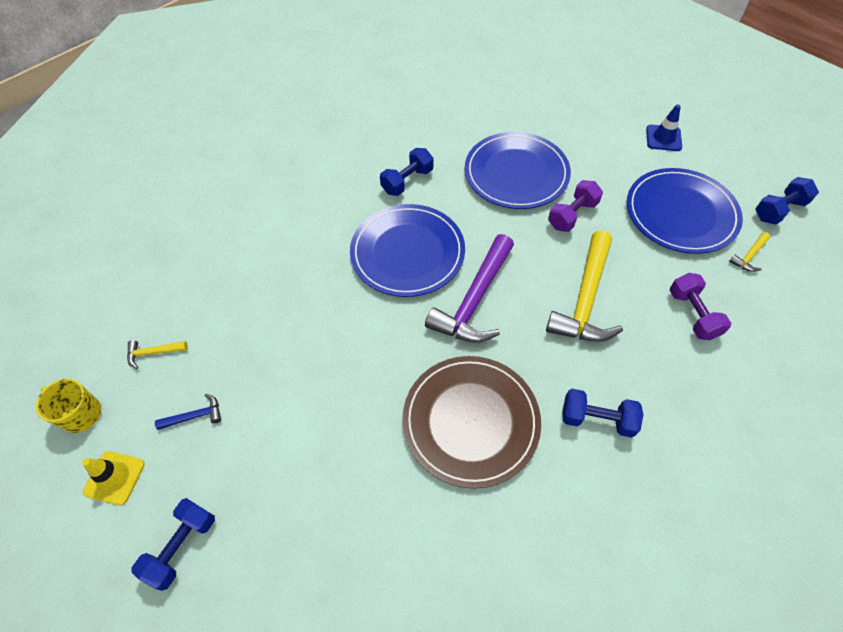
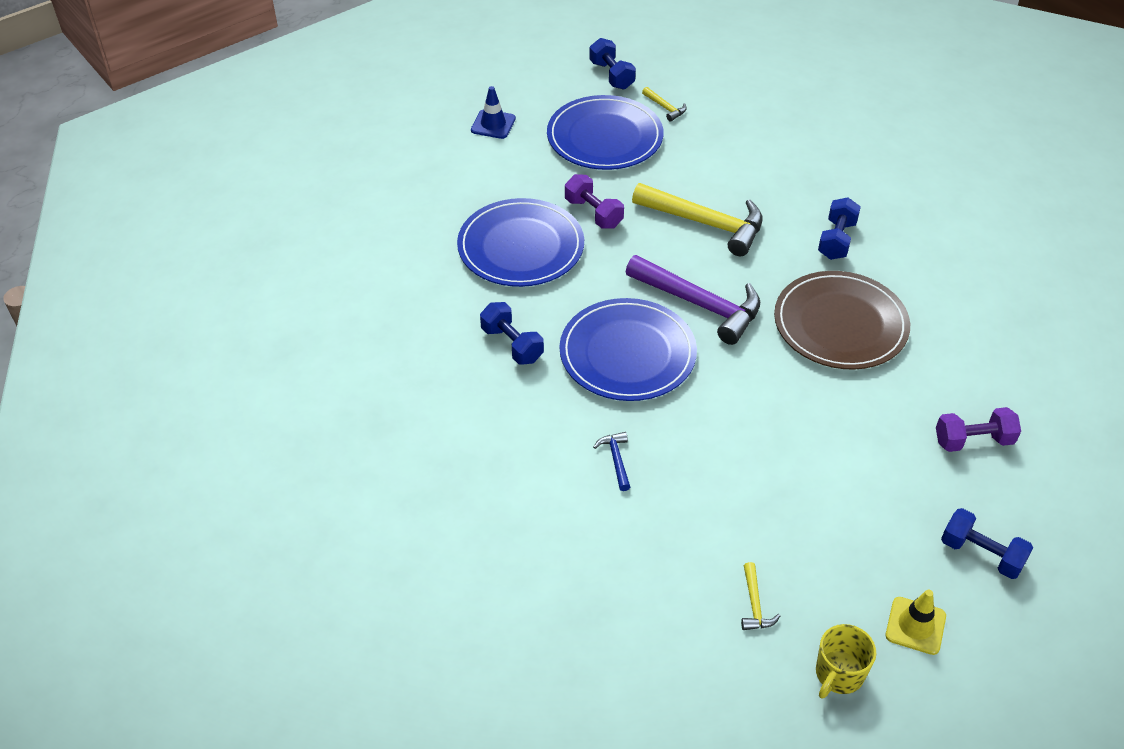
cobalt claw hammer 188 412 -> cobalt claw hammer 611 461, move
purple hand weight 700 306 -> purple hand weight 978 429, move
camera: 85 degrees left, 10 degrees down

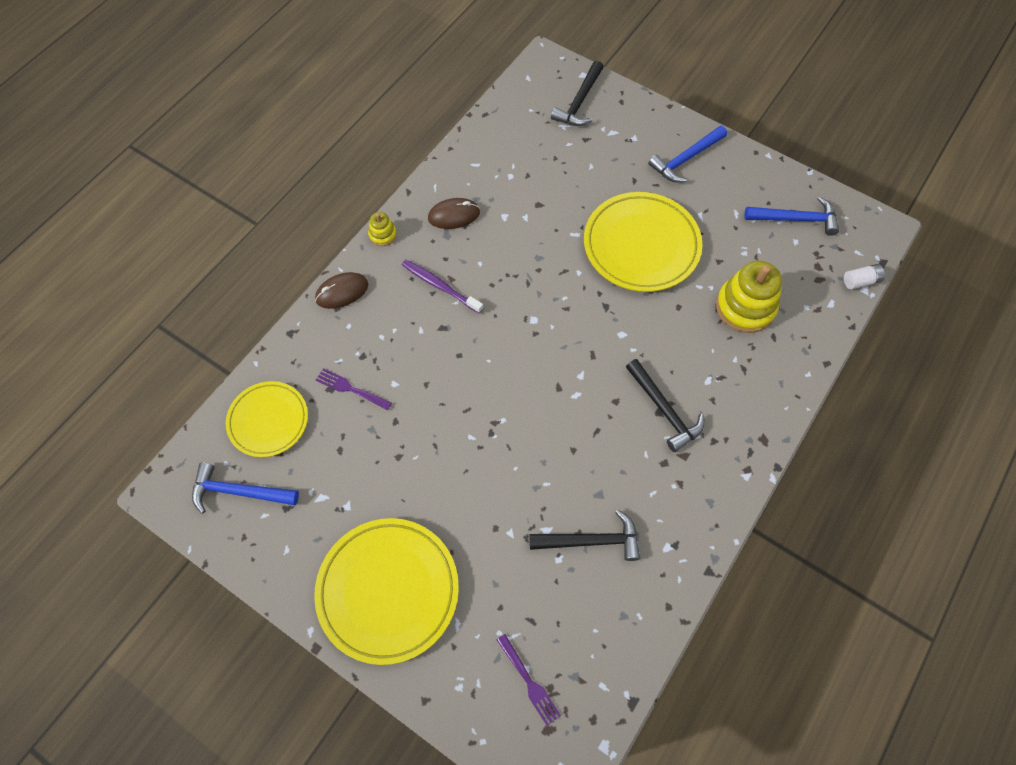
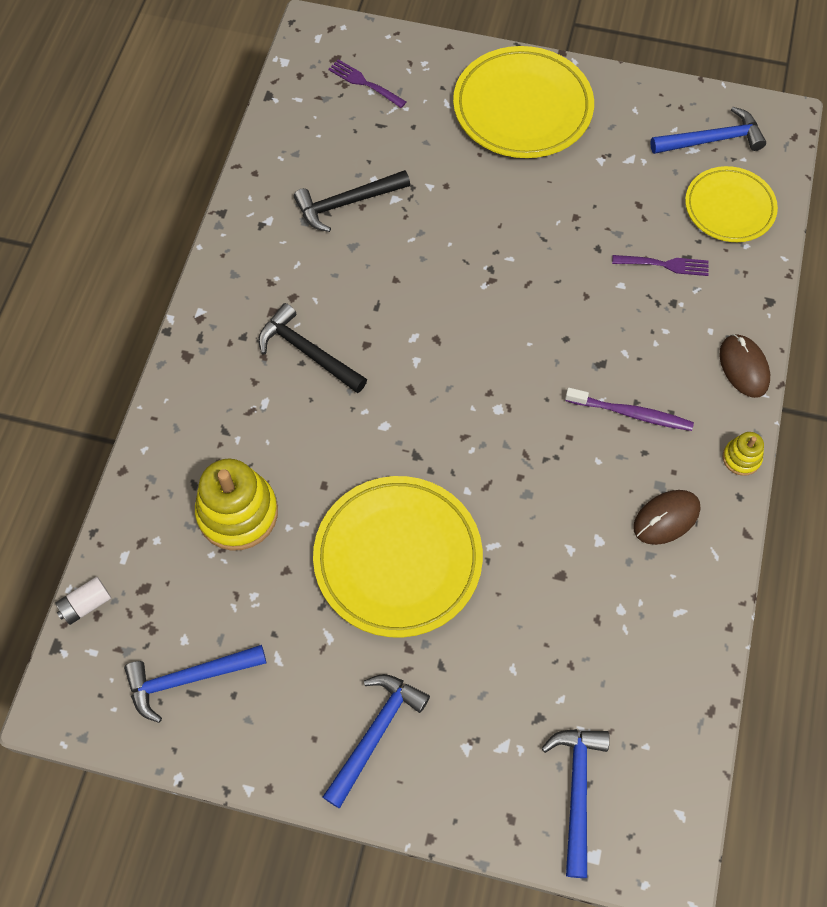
dark brown computer mouse 341 290 -> dark brown computer mouse 745 366, 60 degrees counterclockwise
jet-black claw hammer 577 93 -> cobalt claw hammer 575 803
camera: 160 degrees right, 0 degrees up

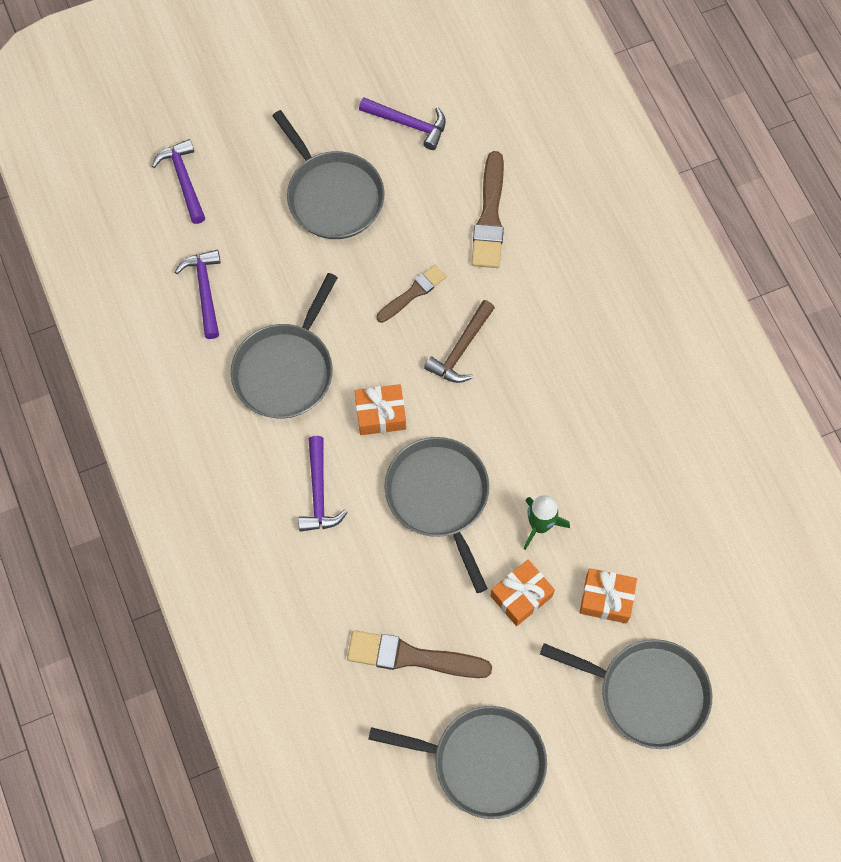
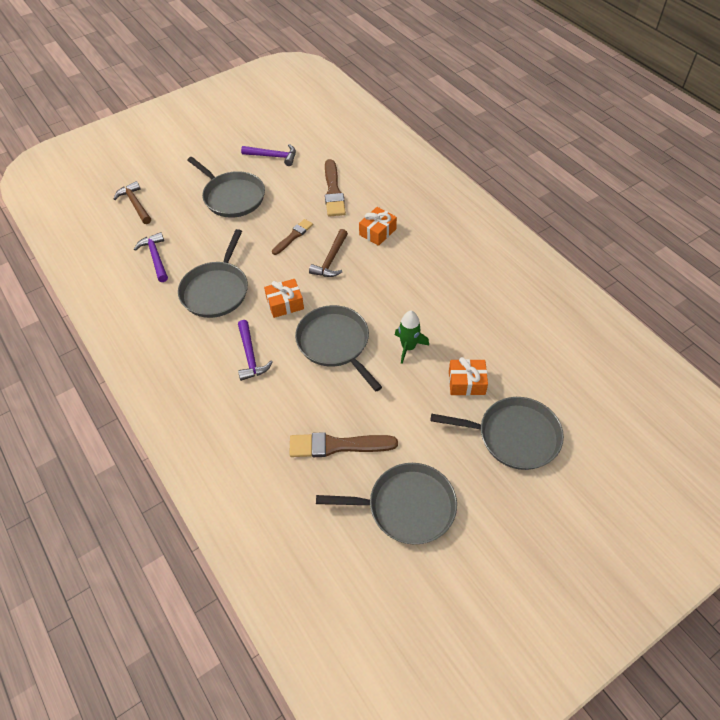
purple claw hammer 178 181 -> dark brown claw hammer 132 202
orange gift 522 593 -> orange gift 378 226, move
camera: 10 degrees left, 15 degrees down

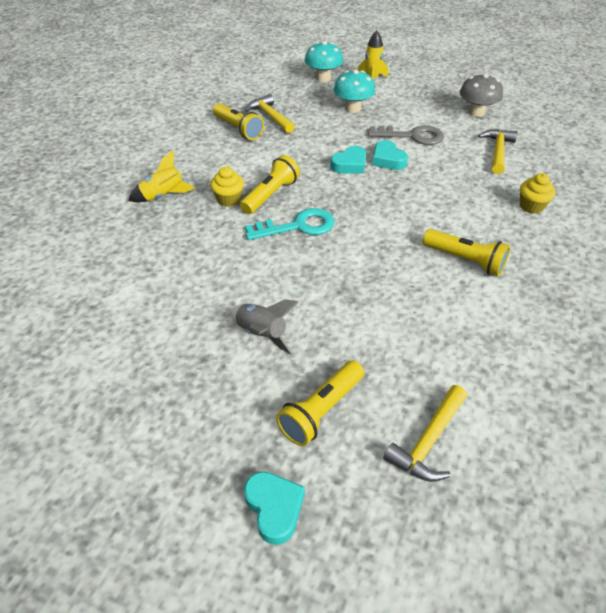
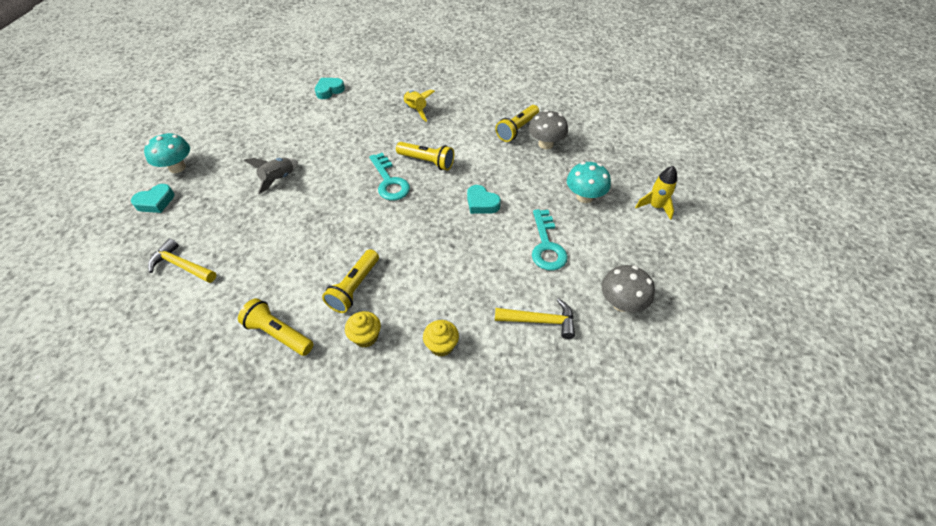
bright yellow cupcake 227 187 -> bright yellow cupcake 363 329, move
bright yellow claw hammer 270 113 -> ash-grey fungus 548 129
bright yellow pocket torch 320 403 -> bright yellow pocket torch 276 327, move
aqua fungus 324 61 -> aqua fungus 167 153, move
ash-grey latchkey 406 135 -> aqua latchkey 550 240
aqua love heart 390 155 -> aqua love heart 330 88, move
camera: 80 degrees right, 5 degrees up

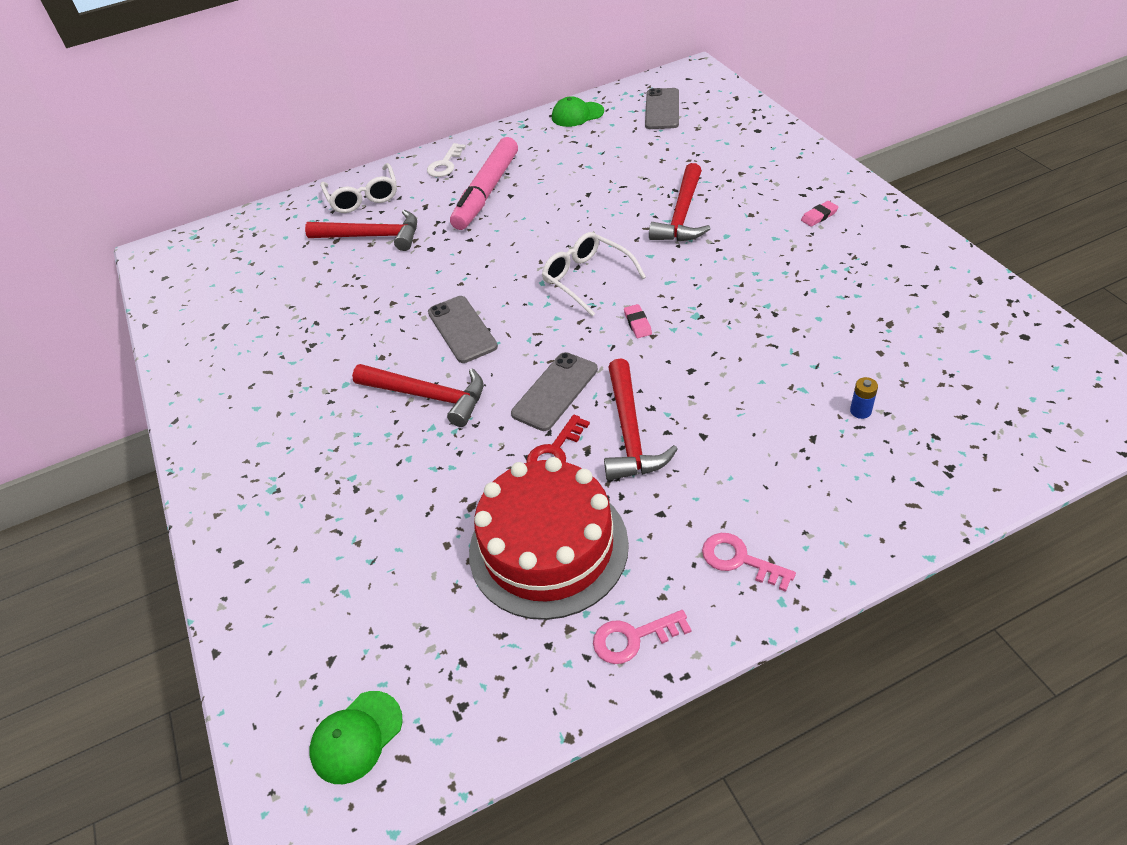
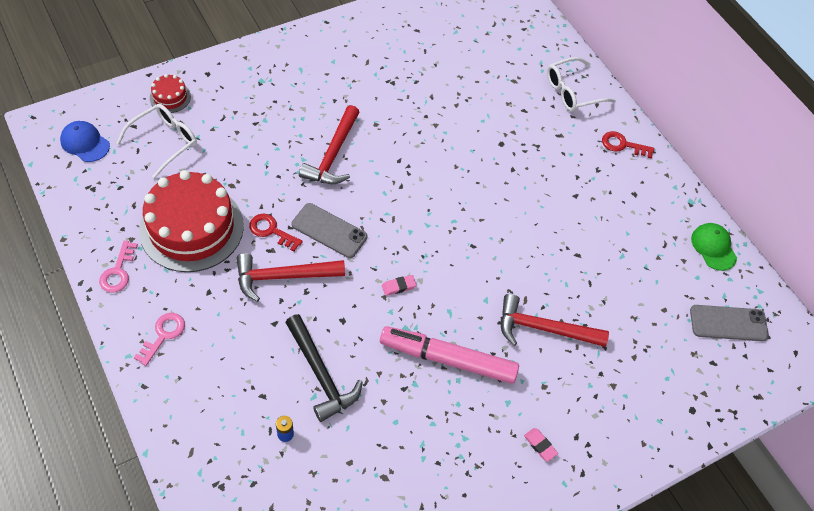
scarlet claw hammer 361 230 -> none
leaf-green peaked cap 356 737 -> cobalt peaked cap 85 141
snow-white latchkey 446 160 -> scarlet latchkey 628 144
ash-grey mobile phone 463 329 -> none
pink marker pen 484 183 -> pink marker pen 449 355, move
snow-white spectacles 594 274 -> snow-white spectacles 156 141, move
pink latchkey 642 637 -> pink latchkey 118 267, 150 degrees counterclockwise
none -> scarlet layer cake 170 93
none -> jet-black claw hammer 324 368
camera: 75 degrees right, 10 degrees up

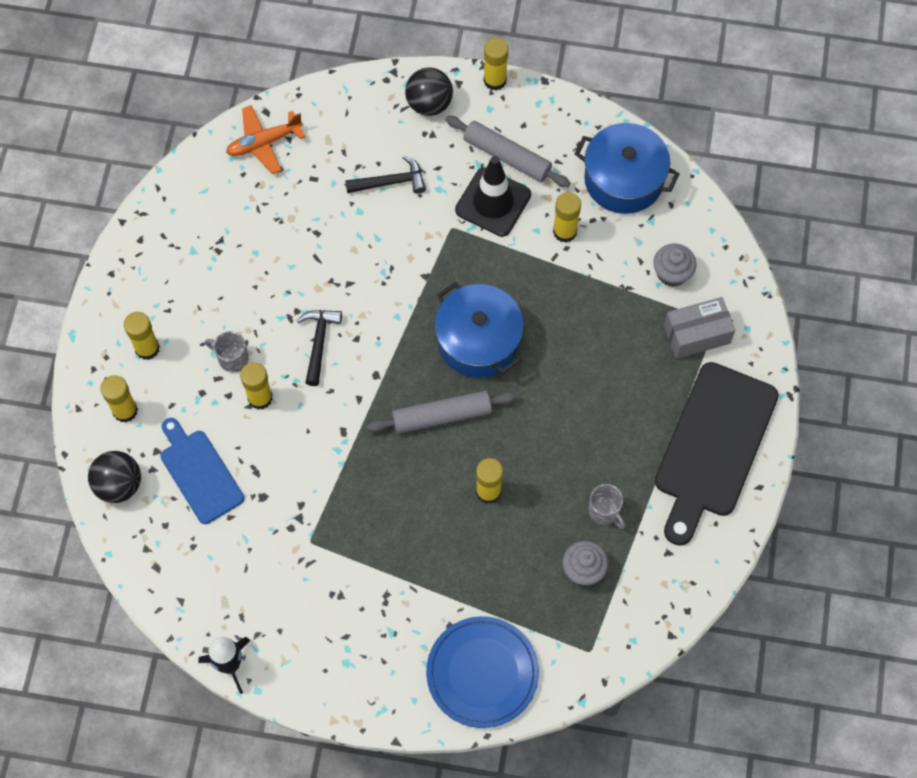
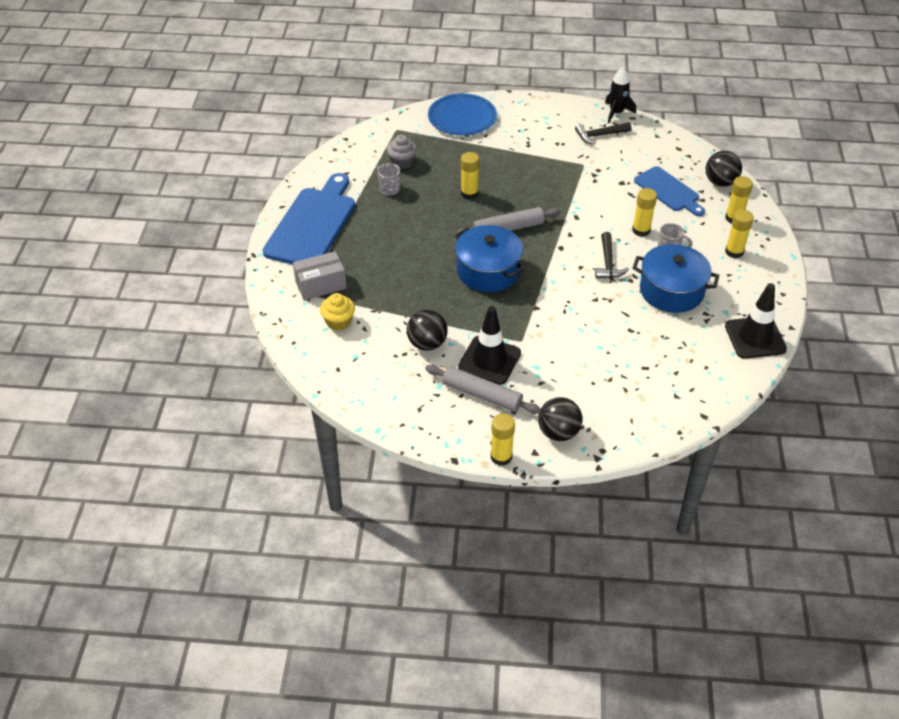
orange aeroplane 265 139 -> none
jet-black claw hammer 385 174 -> jet-black claw hammer 603 133, move
bright yellow glue 567 217 -> jet-black sphere 427 330
cobalt stockpot 627 168 -> cobalt stockpot 676 278, move
ash-grey cupcake 674 265 -> bright yellow cupcake 337 312
jet-black chopping board 717 454 -> cobalt chopping board 309 219
none -> jet-black traffic cone 756 321
camera: 175 degrees right, 20 degrees down

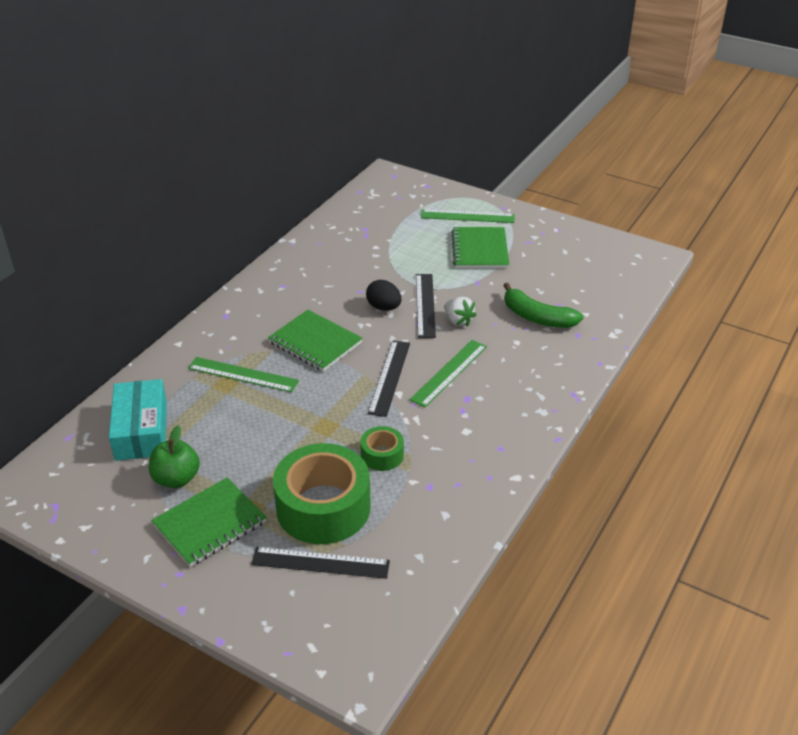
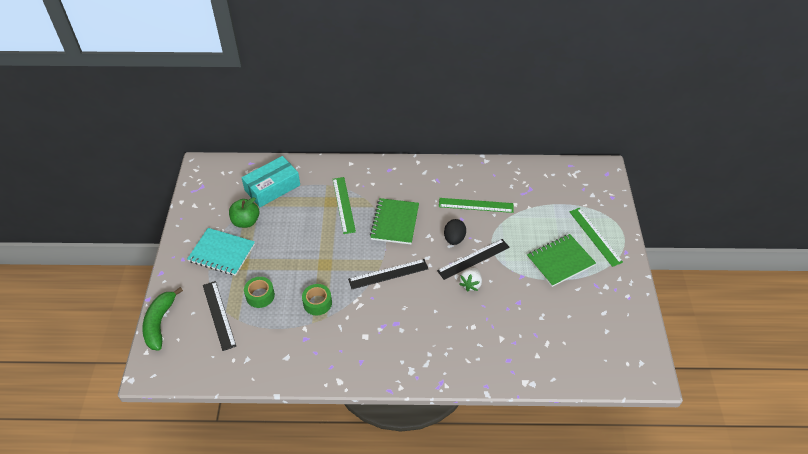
leaf-green notepad 209 522 -> aqua notepad 221 252
leaf-green tape 322 493 -> leaf-green tape 259 292, x0.48
leaf-green straightedge 448 373 -> leaf-green straightedge 476 205, move
leaf-green banana 543 305 -> leaf-green banana 162 319, move
camera: 60 degrees right, 10 degrees up

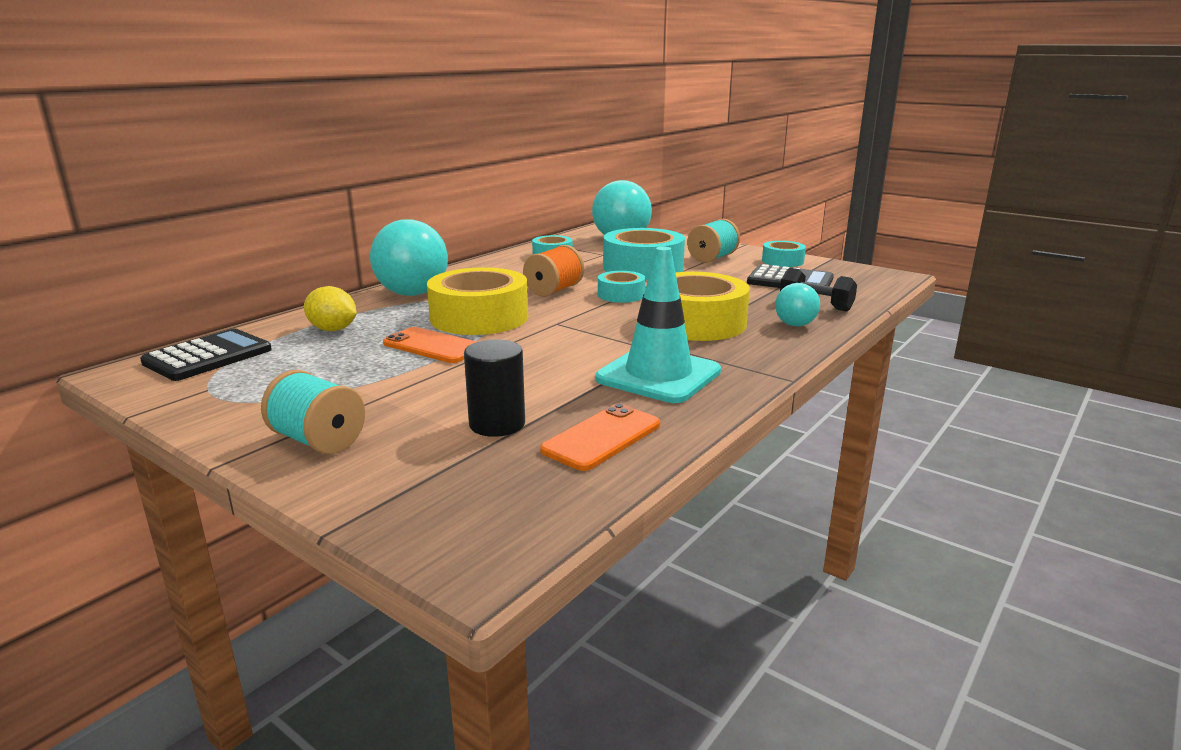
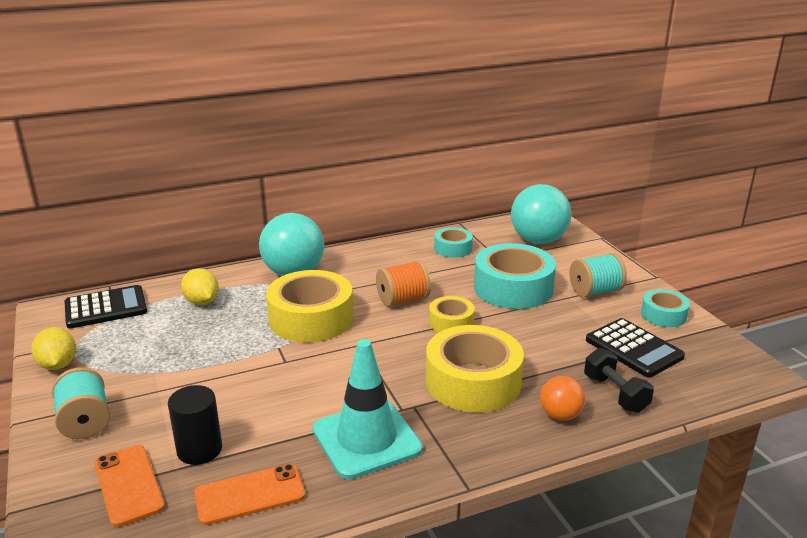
orange mobile phone 430 345 -> orange mobile phone 129 486, move
aqua tape 622 287 -> bright yellow tape 452 314
aqua sphere 797 305 -> orange sphere 562 398
none -> bright yellow lemon 53 348
camera: 30 degrees right, 5 degrees up

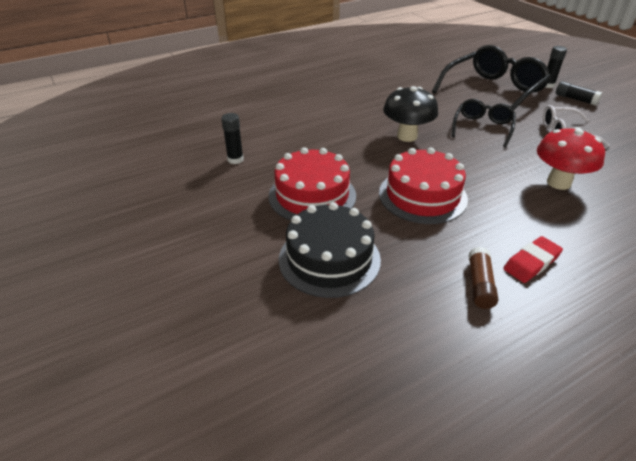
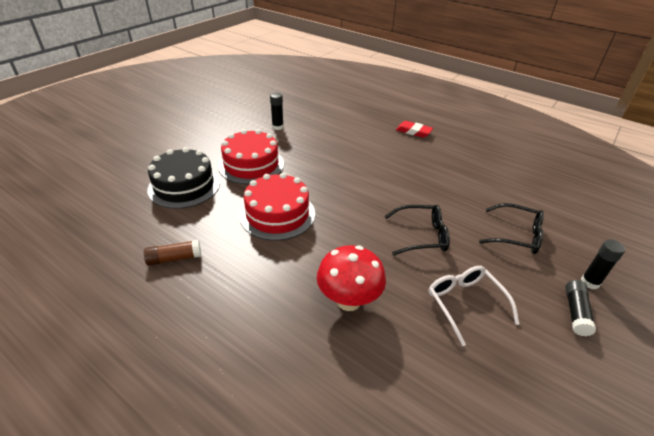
jet-black fungus 410 114 -> none
jet-black spectacles 491 77 -> jet-black spectacles 511 228, x0.57
scarlet pencil eraser 533 259 -> scarlet pencil eraser 414 129, move
camera: 65 degrees right, 0 degrees up

